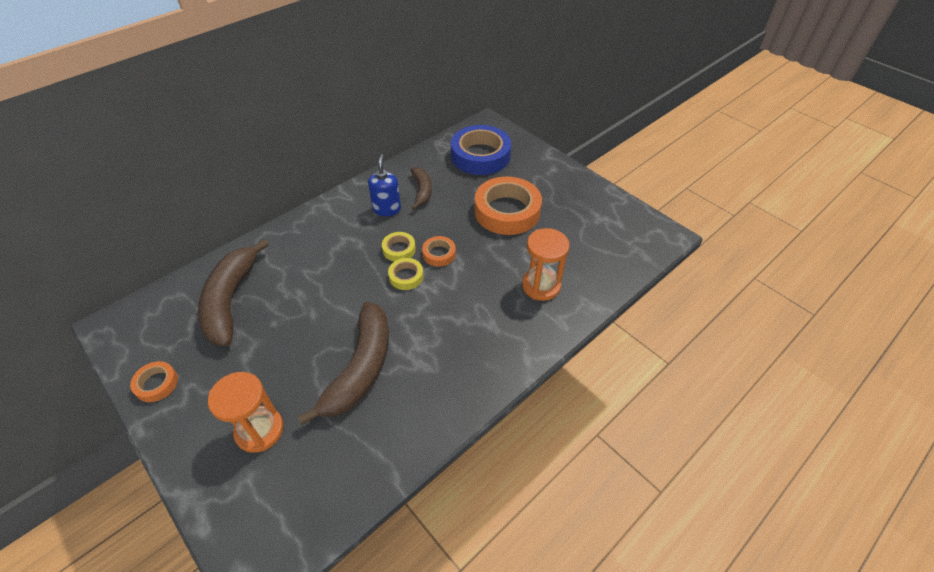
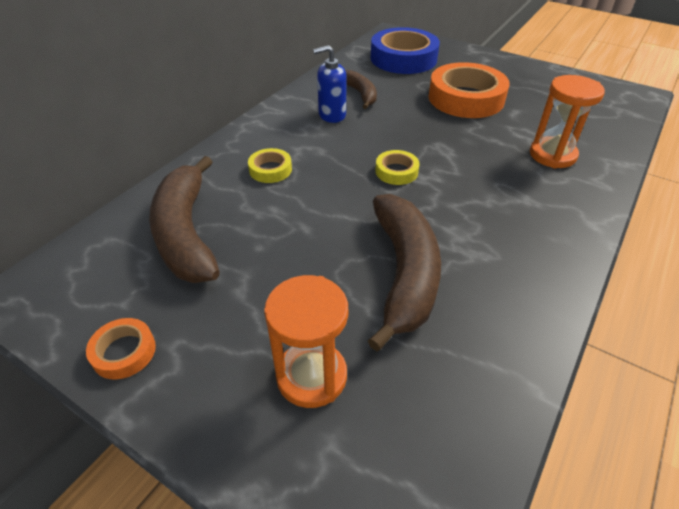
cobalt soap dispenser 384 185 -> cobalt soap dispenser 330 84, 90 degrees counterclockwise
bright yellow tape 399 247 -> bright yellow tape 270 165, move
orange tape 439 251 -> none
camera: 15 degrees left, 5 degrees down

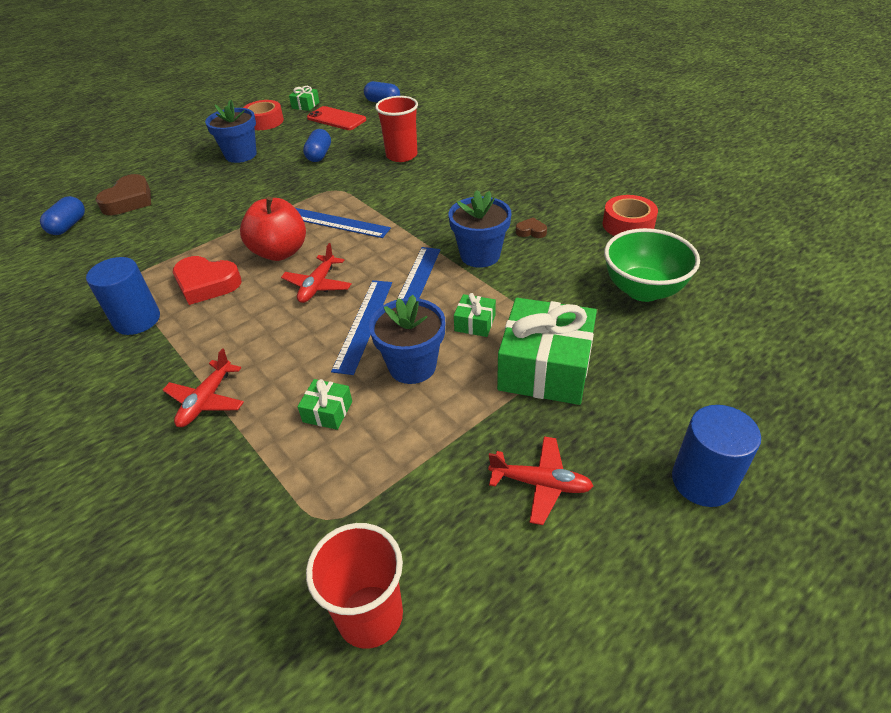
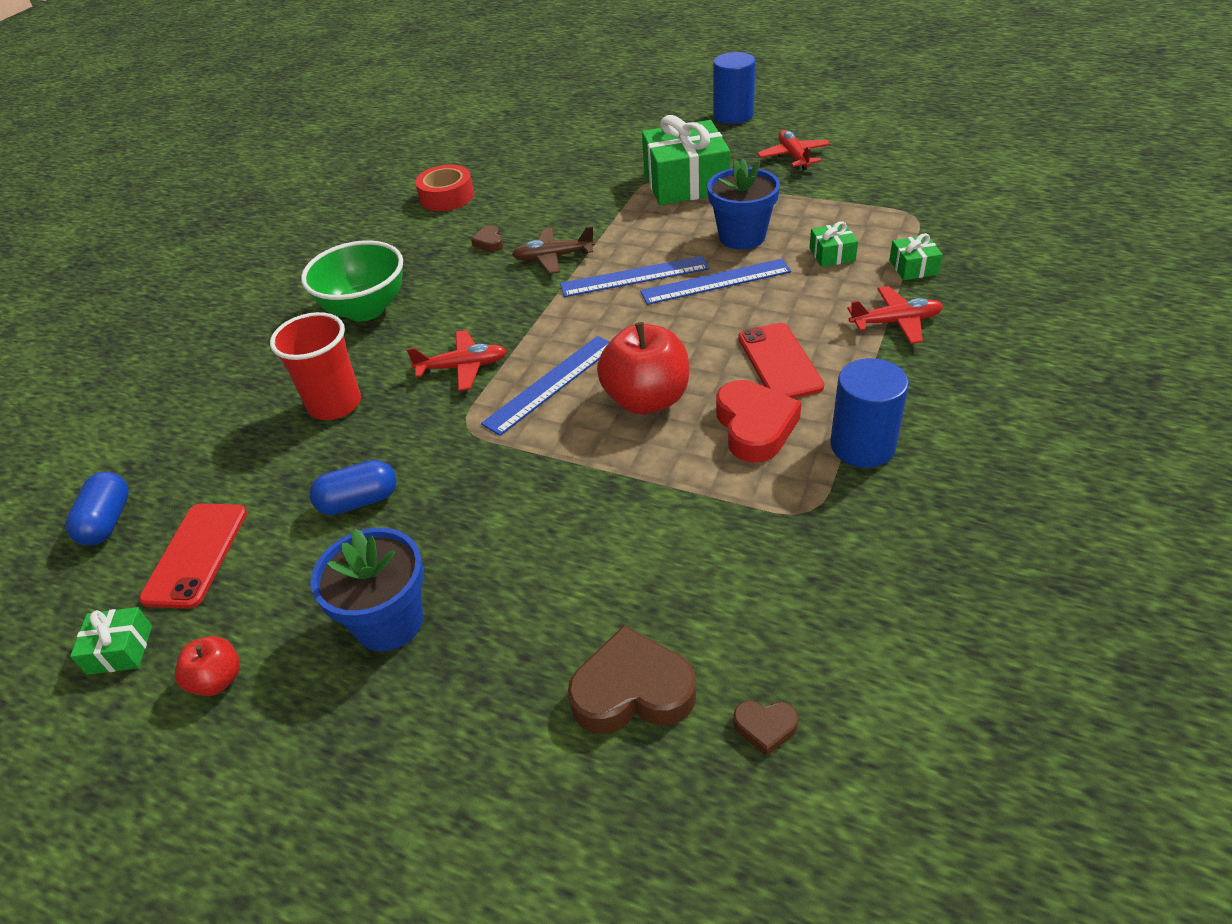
cobalt pill 62 215 -> dark brown love heart 766 729
scarlet tape 263 115 -> scarlet toy apple 207 666
scarlet aeroplane 316 273 -> scarlet aeroplane 457 360, move
cobalt straightedge 343 223 -> cobalt straightedge 545 386, 45 degrees clockwise
scarlet beaker 354 586 -> none
cobalt plant pot 480 229 -> dark brown aeroplane 553 250
leaf-green gift 475 315 -> leaf-green gift 916 256, move
leaf-green serving bowl 652 265 -> leaf-green serving bowl 352 280, move
none -> scarlet mobile phone 781 361
camera: 115 degrees left, 0 degrees up

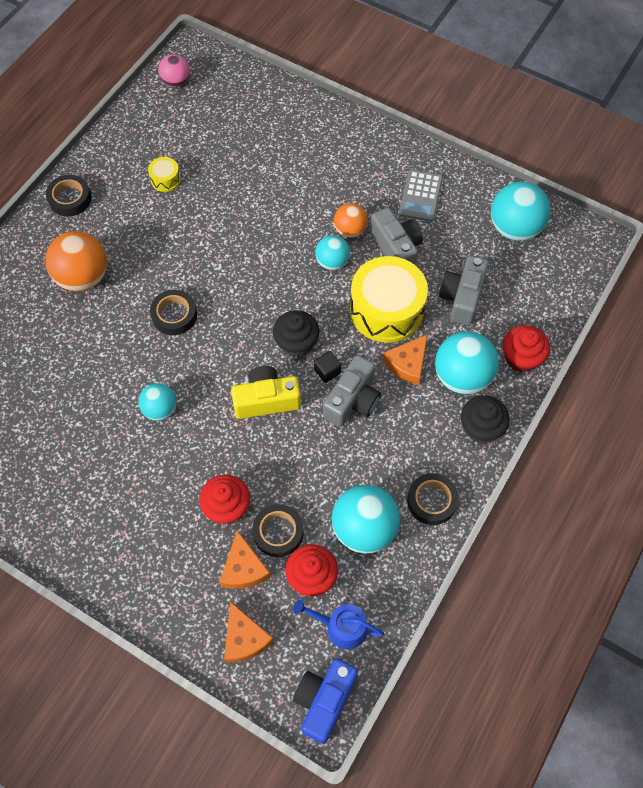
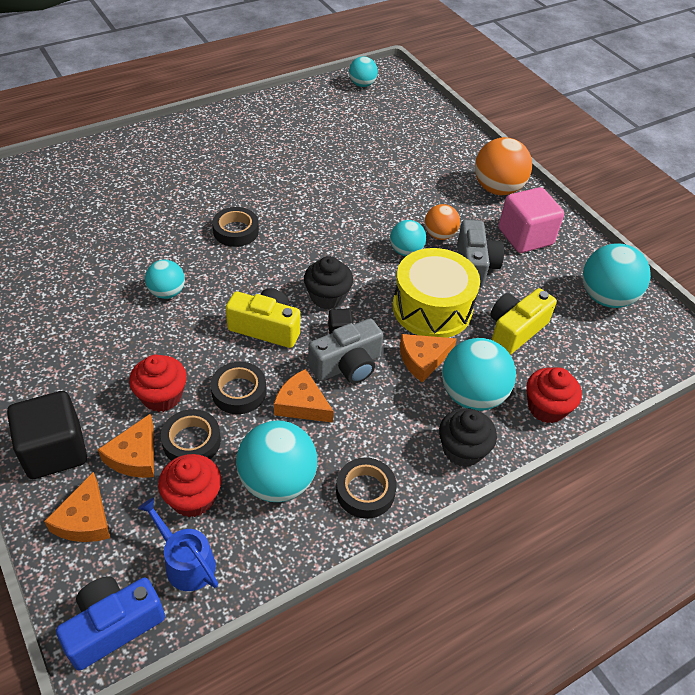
orange sphere 76 261 -> orange sphere 503 166, move
jet-black tape 68 196 -> jet-black tape 238 388, move
bright yellow toy drum 164 174 -> none
pink sphere 174 70 -> aqua sphere 363 71
ash-grey pocket calculator 421 196 -> pink cube 531 220
ash-grey camera 464 290 -> bright yellow camera 523 321
none -> jet-black cube 47 435
none -> orange cheese wedge 304 396
camera: 25 degrees right, 15 degrees down

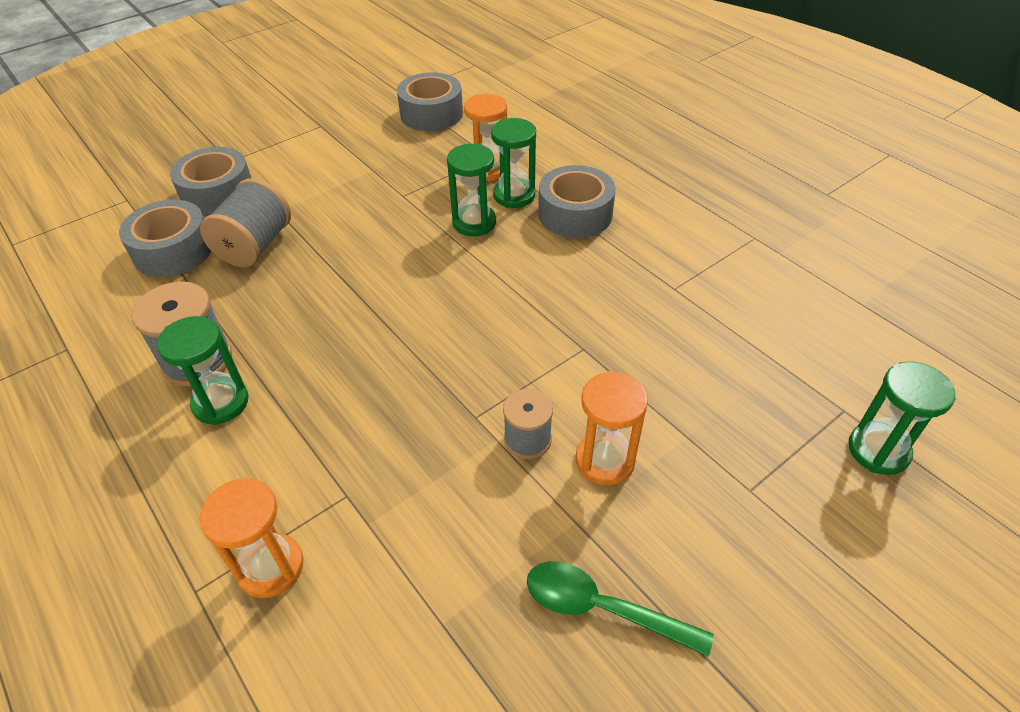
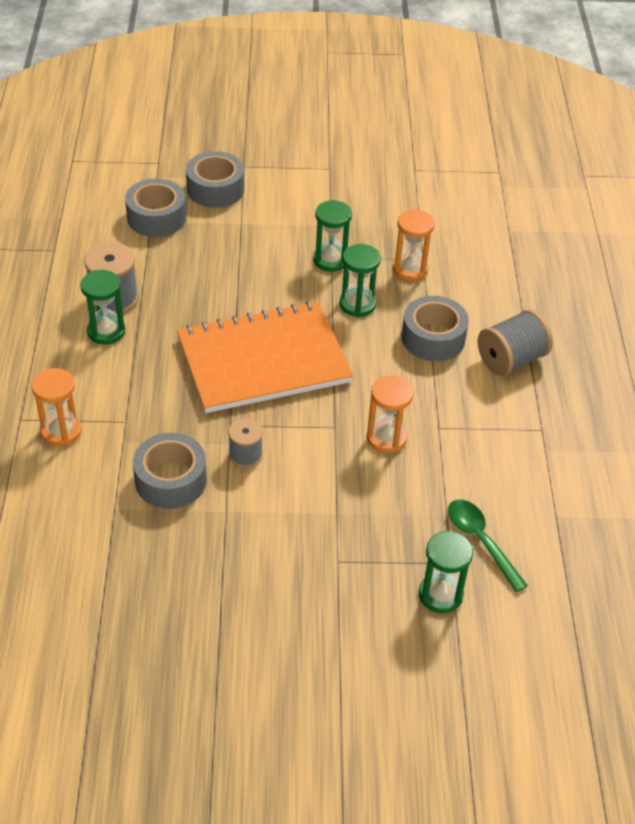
ash-grey reel of thread 245 222 -> ash-grey reel of thread 515 342, move
ash-grey tape 430 101 -> ash-grey tape 170 471, move
leaf-green hourglass 513 163 -> leaf-green hourglass 332 236, move
leaf-green teaspoon 620 609 -> leaf-green teaspoon 488 545, move
orange hourglass 612 428 -> orange hourglass 390 414, move
none -> orange notepad 265 357
camera: 35 degrees right, 0 degrees up

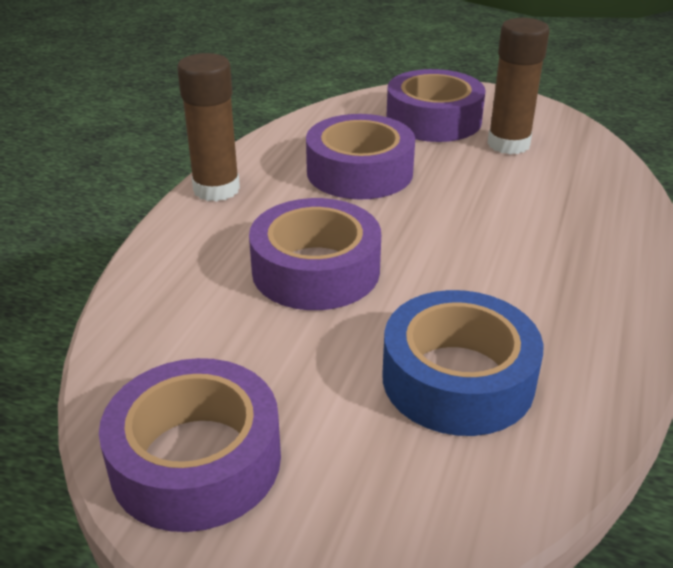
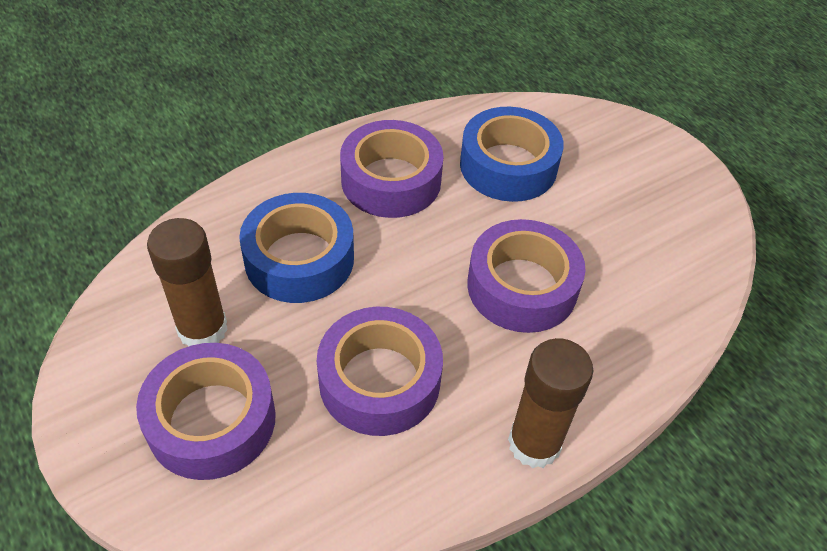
purple tape 190 445 -> purple tape 392 169, move
none -> cobalt tape 296 248
camera: 145 degrees left, 15 degrees up

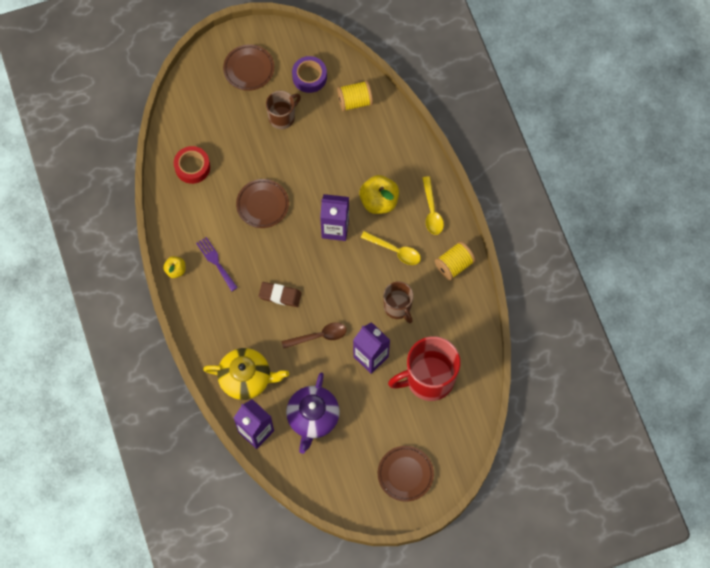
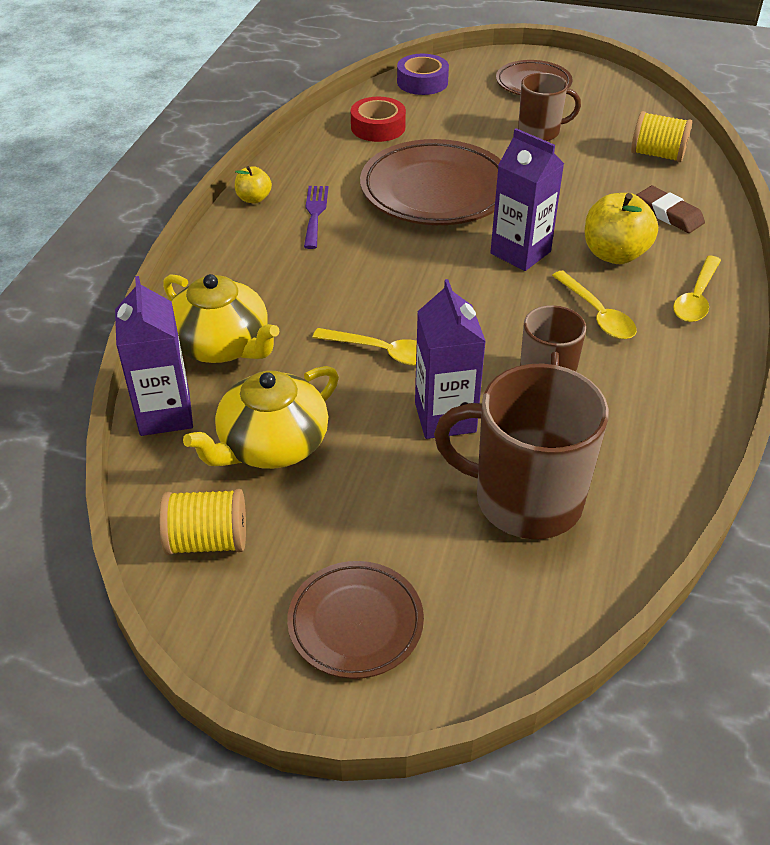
dark brown dinner plate 262 203 -> dark brown dinner plate 430 182, x1.73
dark brown pencil eraser 280 294 -> dark brown pencil eraser 671 209, move
dark brown teaspoon 314 335 -> bright yellow teaspoon 365 347
purple china teapot 313 413 -> bright yellow china teapot 261 417
purple tape 309 74 -> purple tape 423 74, move
scarlet tea mug 424 368 -> dark brown tea mug 521 451
bright yellow reel of thread 455 261 -> bright yellow reel of thread 202 522, move
camera: 35 degrees right, 25 degrees down

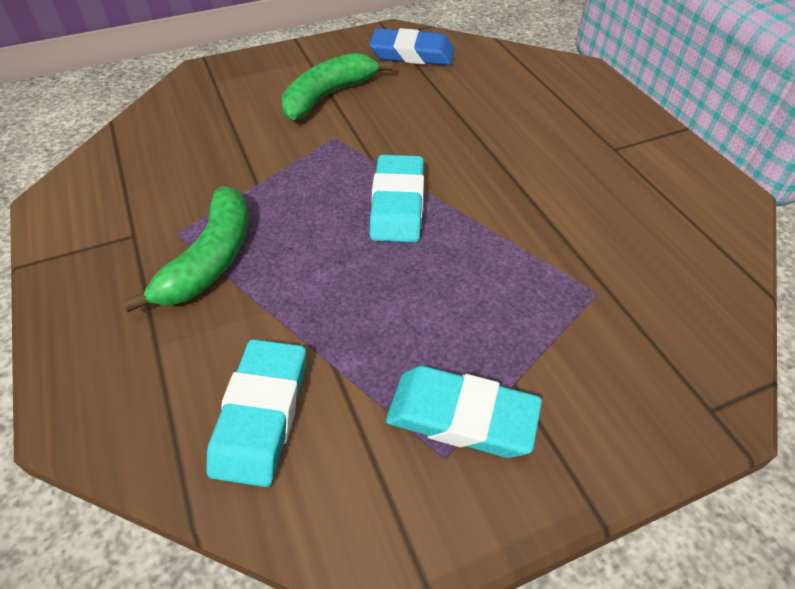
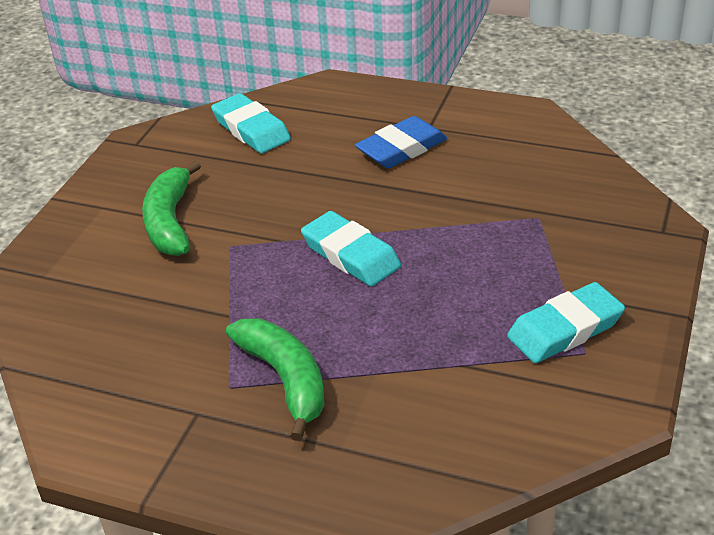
aqua pencil eraser 256 413 -> aqua pencil eraser 251 123, move
cobalt pencil eraser 411 46 -> cobalt pencil eraser 401 142, move
camera: 45 degrees left, 10 degrees down

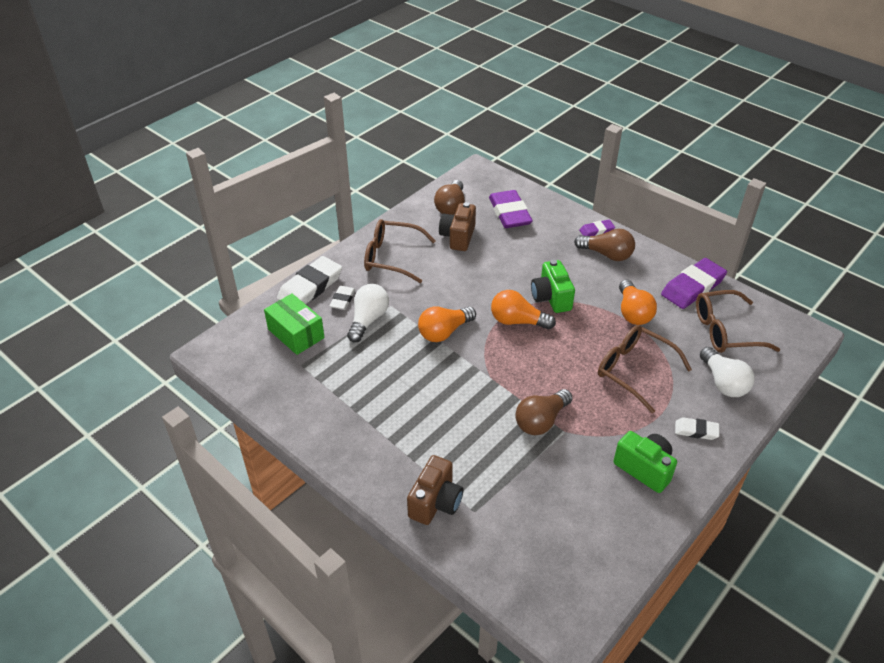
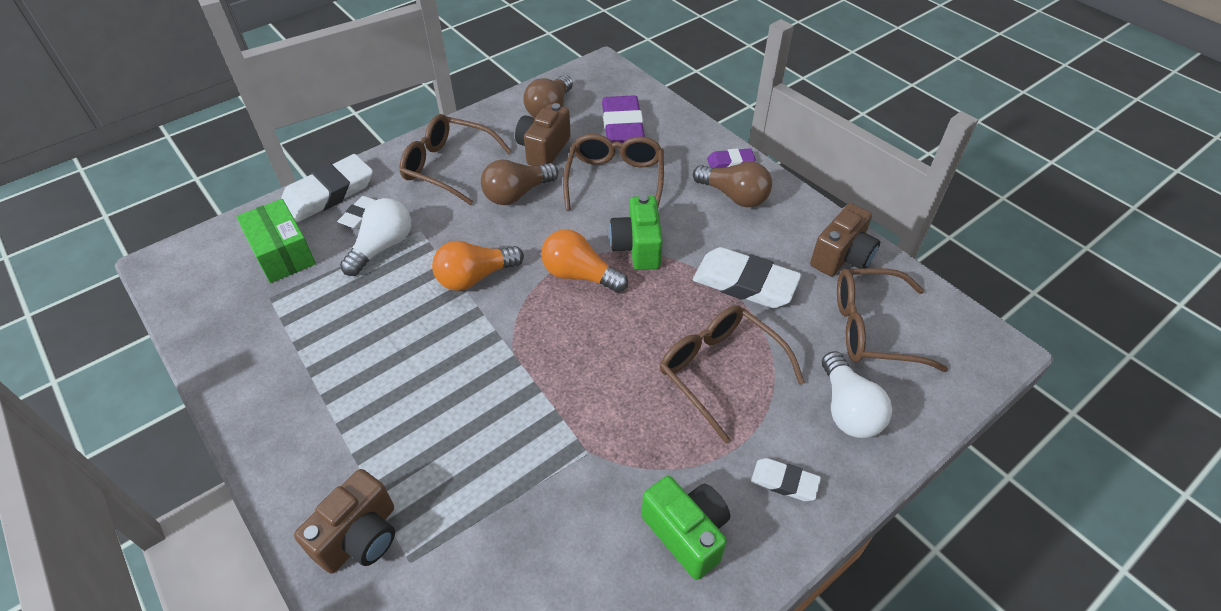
dark brown light bulb 544 412 -> dark brown light bulb 520 182, move
orange light bulb 638 302 -> snow-white pencil eraser 747 277
purple pencil eraser 694 283 -> dark brown camera 845 239
none -> dark brown spectacles 613 172
camera: 10 degrees right, 5 degrees up

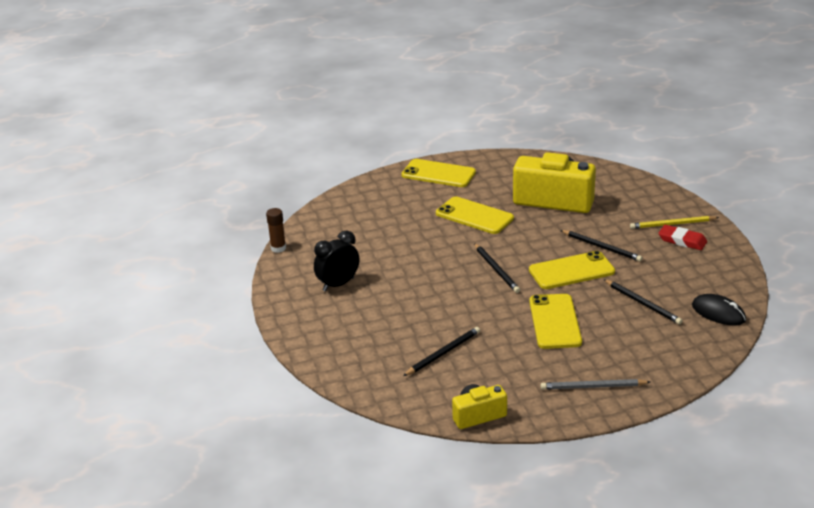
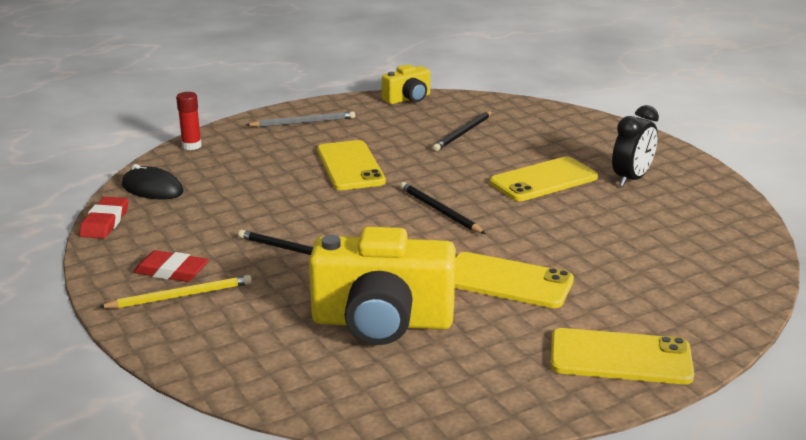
dark brown glue 276 230 -> none
bright yellow mobile phone 572 270 -> bright yellow mobile phone 544 178, move
jet-black wooden pencil 642 301 -> none
none -> scarlet pencil eraser 103 218
none -> scarlet glue 189 121
camera: 165 degrees right, 5 degrees down

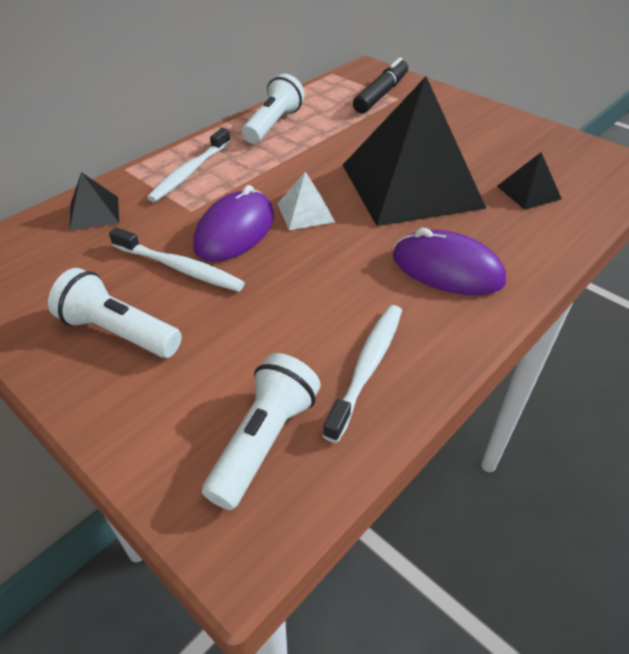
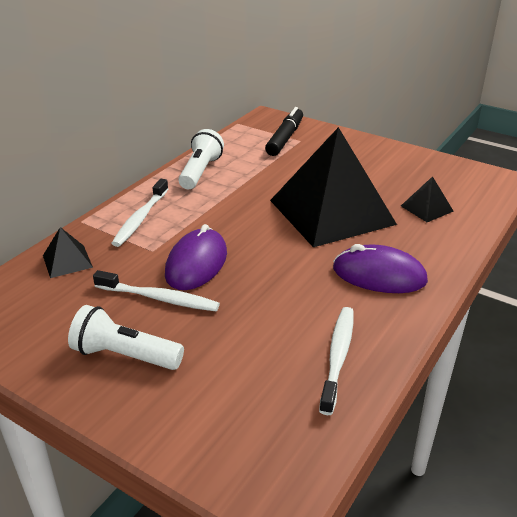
snow-white pocket torch 261 431 -> none
snow-white pyramid 306 201 -> none
camera: 10 degrees left, 10 degrees down

